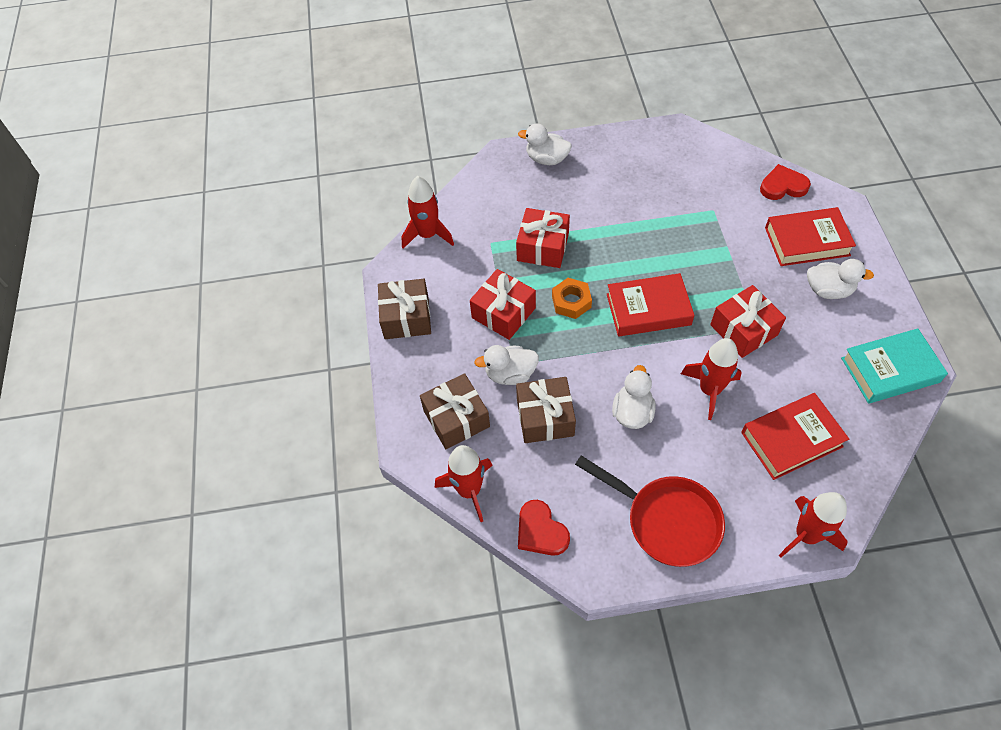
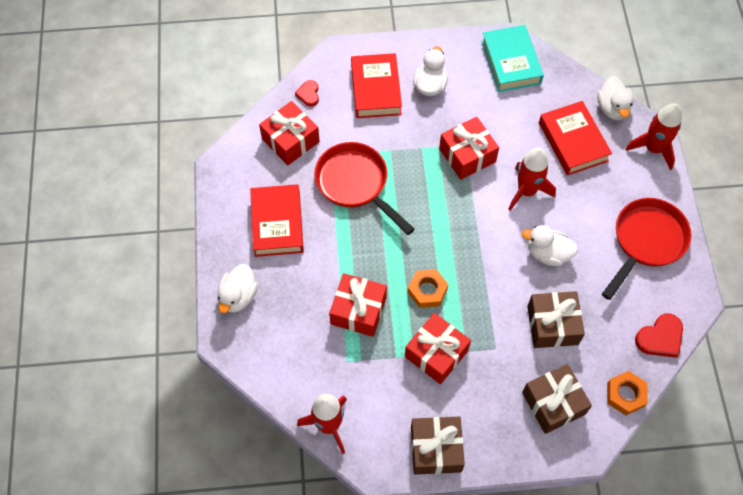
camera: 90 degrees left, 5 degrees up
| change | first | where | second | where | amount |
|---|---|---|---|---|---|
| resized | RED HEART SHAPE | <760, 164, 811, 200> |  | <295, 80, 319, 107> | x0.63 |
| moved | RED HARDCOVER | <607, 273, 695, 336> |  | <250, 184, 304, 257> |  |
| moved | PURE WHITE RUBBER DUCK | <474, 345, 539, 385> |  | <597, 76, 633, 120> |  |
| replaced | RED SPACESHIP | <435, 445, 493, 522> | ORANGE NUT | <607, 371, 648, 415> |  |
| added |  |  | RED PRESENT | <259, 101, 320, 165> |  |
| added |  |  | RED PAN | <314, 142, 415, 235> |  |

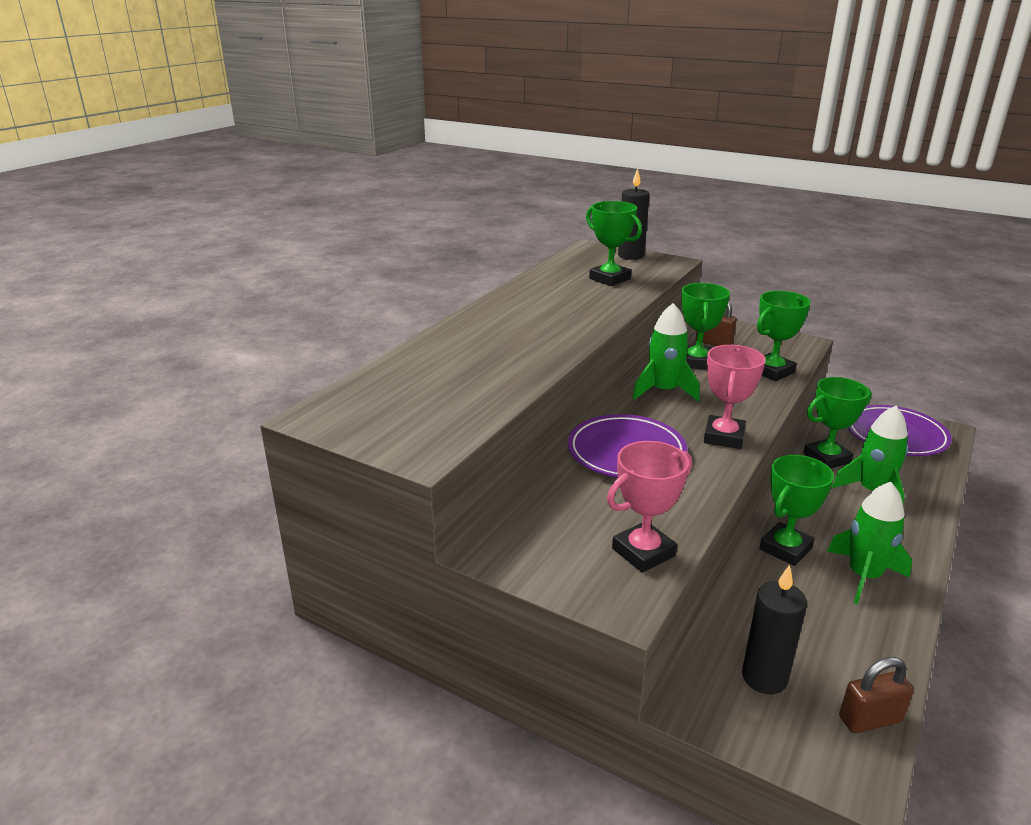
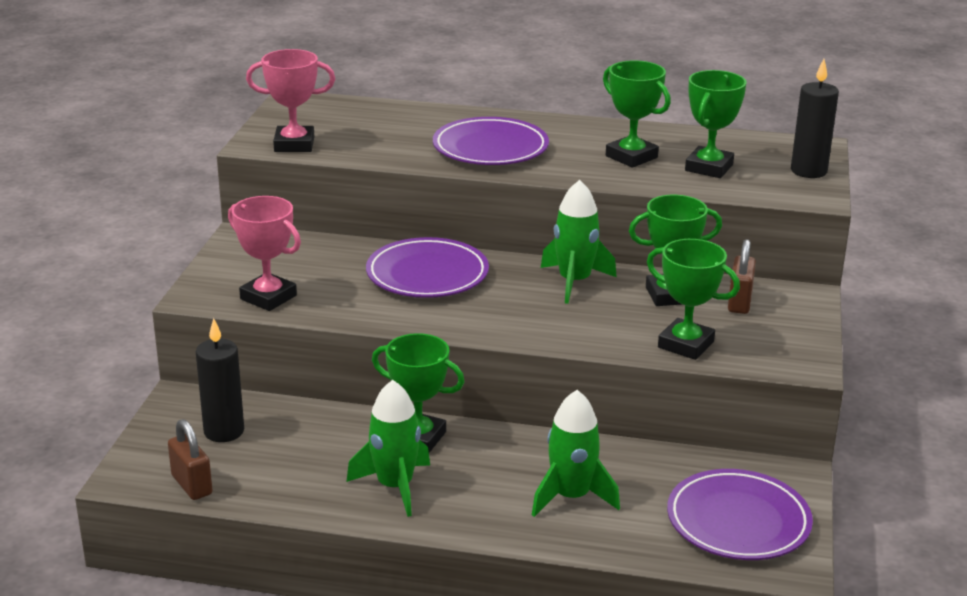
camera: 70 degrees right, 0 degrees up
| change | first | where | second | where | amount |
|---|---|---|---|---|---|
| moved | PINK AWARD CUP | <704, 345, 766, 449> |  | <246, 49, 335, 152> |  |
| moved | EMERALD AWARD CUP | <804, 377, 871, 468> |  | <603, 60, 671, 168> |  |
| added |  |  | ROYAL PURPLE PLATE | <433, 117, 549, 165> |  |

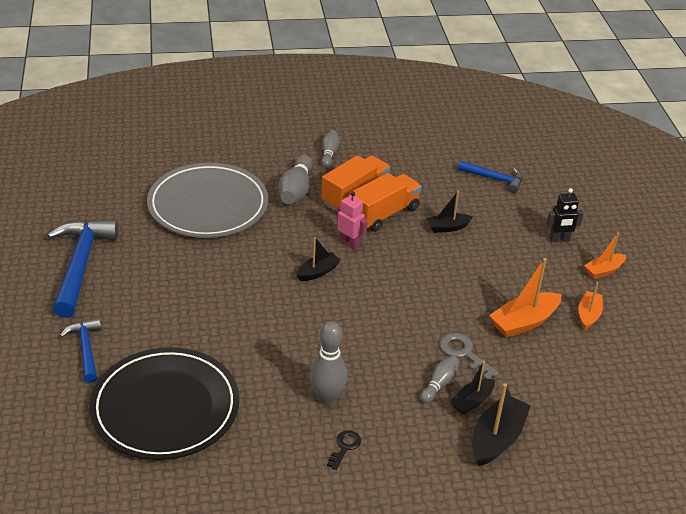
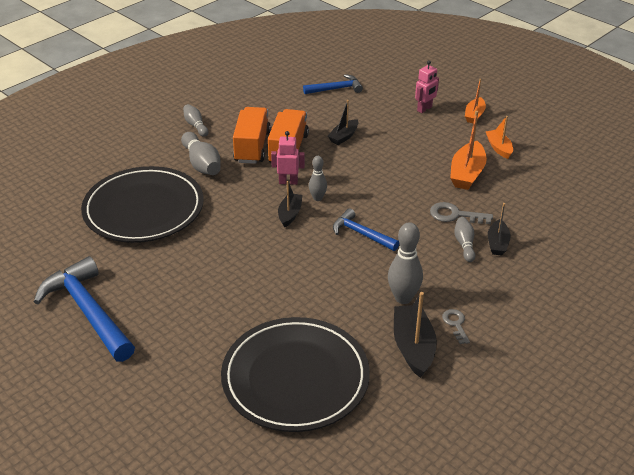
camera: 35 degrees left, 0 degrees up
| change | first | where | second | where | amount |
|---|---|---|---|---|---|
| recoloured | GRAY PLATE | <147, 163, 268, 238> | EBONY PLATE | <81, 166, 204, 243> |  |
| recoloured | EBONY ROBOT FIGURE | <546, 188, 584, 242> | PINK ROBOT FIGURE | <415, 60, 439, 113> |  |
| moved | COBALT HAMMER | <60, 318, 101, 383> |  | <333, 208, 399, 251> |  |
| moved | EBONY TOY BOAT | <472, 383, 531, 466> |  | <394, 292, 437, 378> |  |
| recoloured | EBONY DOOR KEY | <327, 430, 361, 470> | GRAY DOOR KEY | <442, 309, 470, 344> |  |
| added |  |  | GRAY SKITTLE | <309, 156, 327, 201> |  |

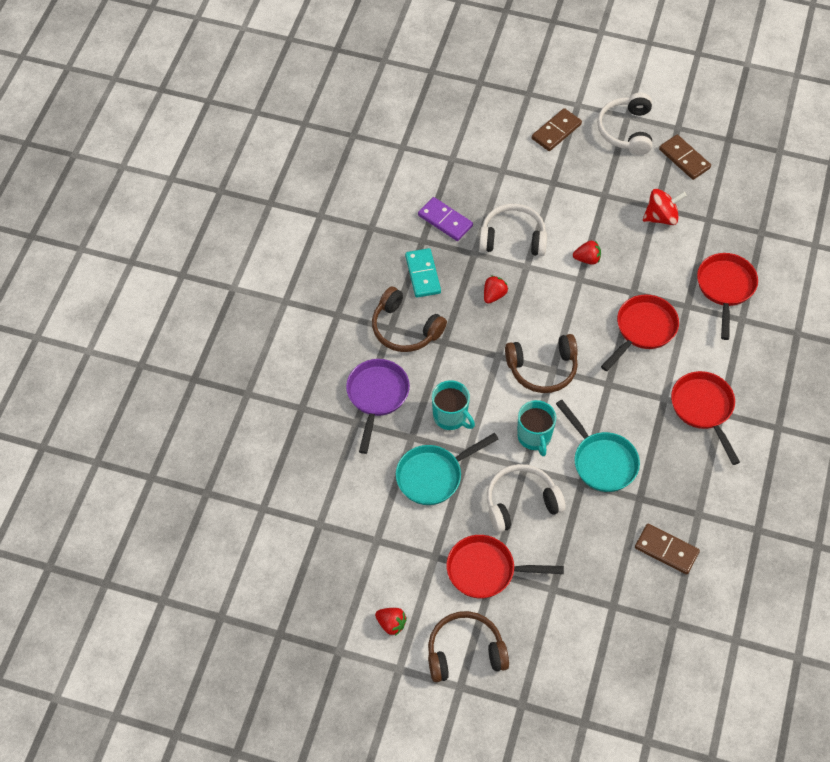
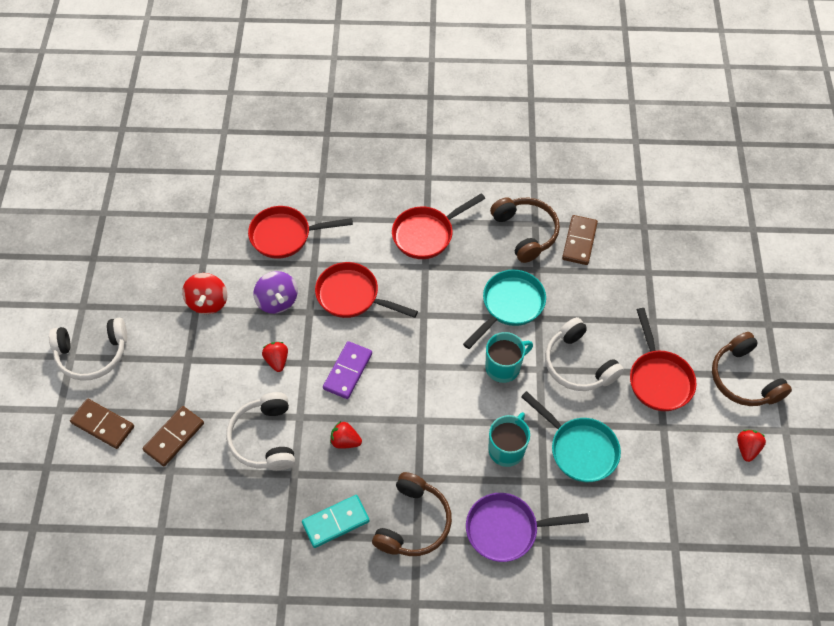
camera: 105 degrees left, 0 degrees up
| change | first | where | second | where | amount |
|---|---|---|---|---|---|
| moved | DARK BROWN DOMINO | <659, 135, 711, 180> |  | <143, 406, 204, 466> |  |
| turned | RED SPINNING TOP | <643, 189, 687, 225> |  | <182, 273, 227, 314> | 150 degrees counterclockwise |
| moved | ROYAL PURPLE DOMINO | <418, 197, 473, 241> |  | <323, 341, 372, 399> |  |
| moved | DARK BROWN OVER-EAR HEADPHONES | <505, 334, 578, 393> |  | <490, 197, 560, 263> |  |
| added |  |  | ROYAL PURPLE SPINNING TOP | <254, 271, 298, 314> |  |

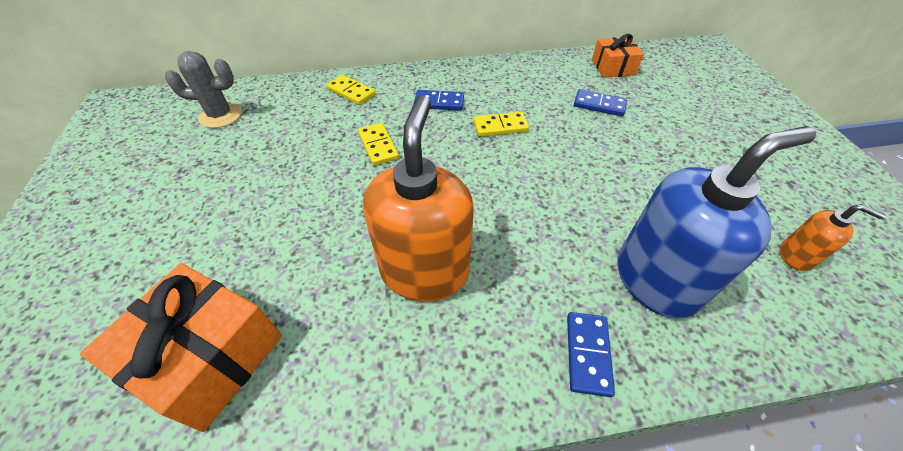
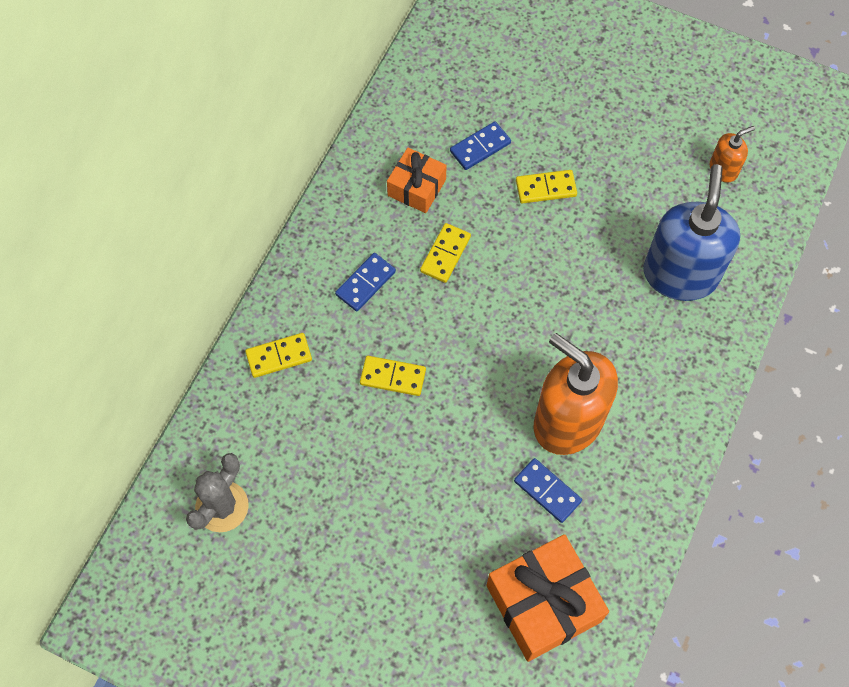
camera: 55 degrees left, 15 degrees up
| change | first | where | second | where | amount |
|---|---|---|---|---|---|
| moved | ORANGE PRESENT | <592, 34, 644, 78> |  | <387, 148, 447, 213> |  |
| moved | COBALT DOMINO | <567, 312, 615, 397> |  | <514, 458, 582, 523> |  |
| added |  |  | BRIGHT YELLOW DOMINO | <516, 170, 577, 203> |  |

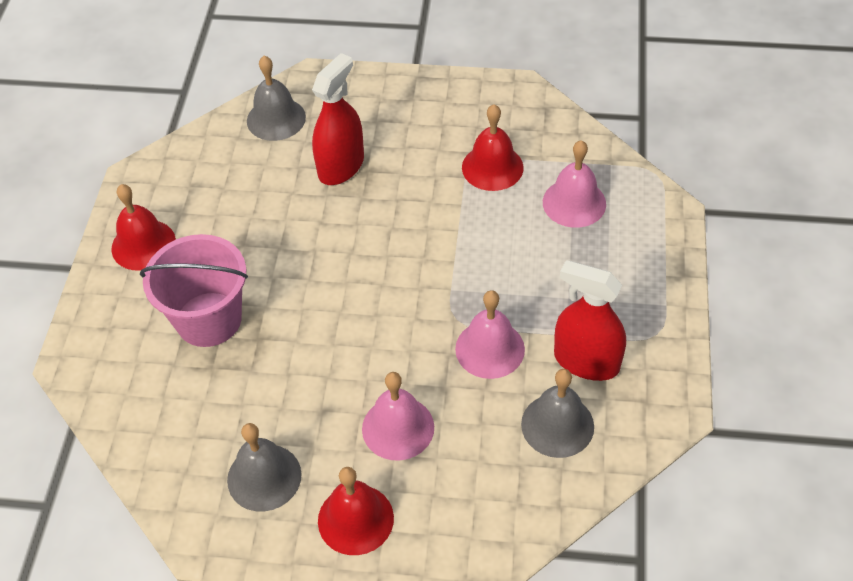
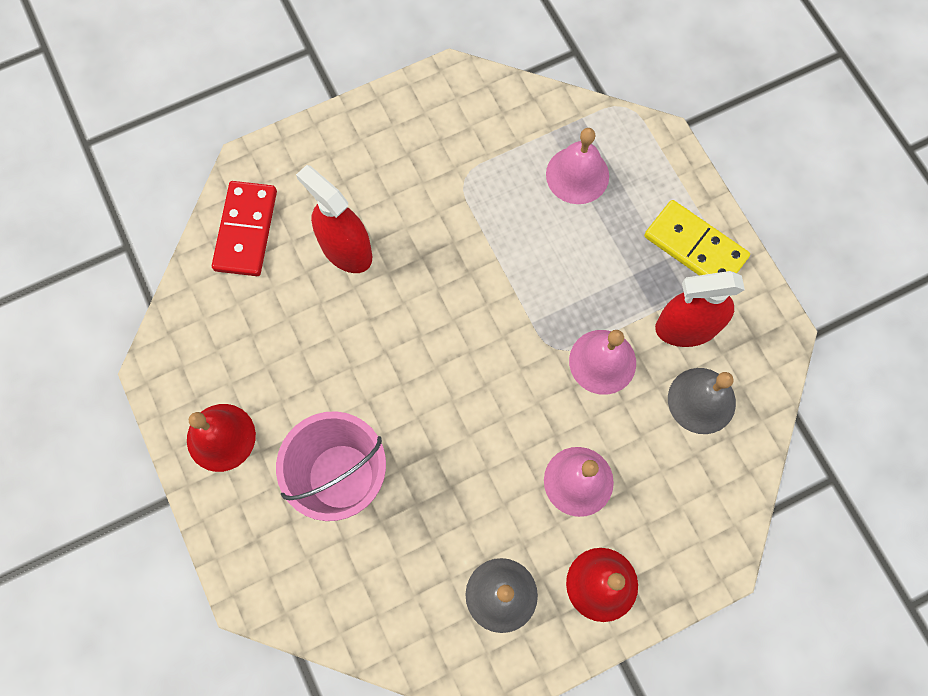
camera: 35 degrees left, 20 degrees up
| change | first | where | second | where | amount |
|---|---|---|---|---|---|
| turned | RED SPRAY CLEANER | <312, 53, 364, 185> |  | <296, 165, 372, 273> | 45 degrees counterclockwise |
| replaced | GRAY SCHOOL BELL | <247, 56, 306, 141> | RED DOMINO | <212, 181, 277, 276> |  |
| removed | RED SCHOOL BELL | <462, 104, 524, 191> |  |  |  |
| added |  |  | BRIGHT YELLOW DOMINO | <644, 200, 750, 275> |  |

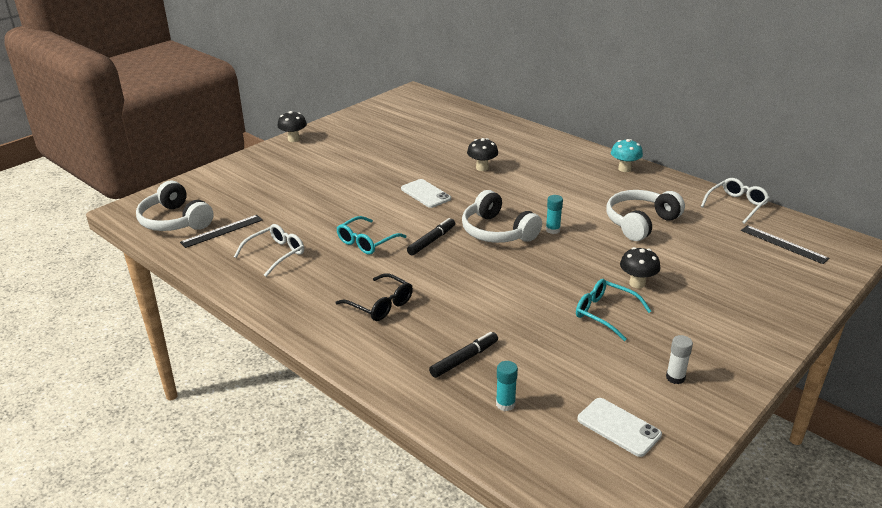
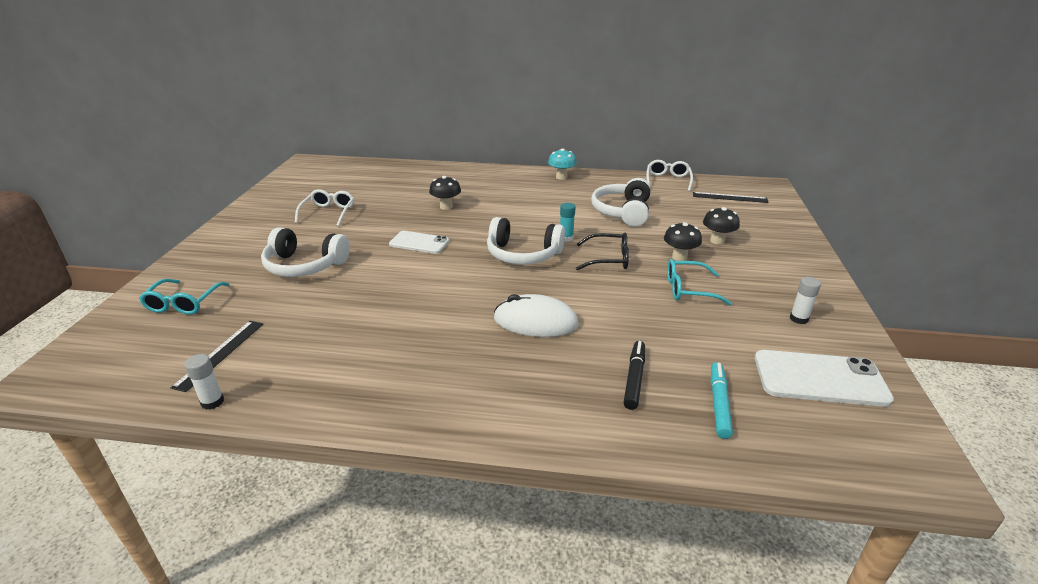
camera: 35 degrees left, 0 degrees up
| change | first | where | second | where | amount |
|---|---|---|---|---|---|
| moved | EBONY FUNGUS | <278, 111, 307, 142> |  | <703, 207, 740, 245> |  |
| moved | PURE WHITE OVER-EAR HEADPHONES | <136, 181, 214, 231> |  | <261, 227, 350, 277> |  |
| moved | AQUA EYEGLASSES | <337, 216, 407, 254> |  | <139, 279, 230, 315> |  |
| removed | EBONY MARKER PEN | <407, 218, 455, 255> |  |  |  |
| moved | PURE WHITE EYEGLASSES | <234, 224, 304, 277> |  | <295, 189, 354, 226> |  |
| moved | EBONY EYEGLASSES | <336, 273, 413, 321> |  | <576, 233, 629, 270> |  |
| replaced | AQUA GLUE | <496, 361, 518, 411> | AQUA MARKER PEN | <711, 362, 733, 439> |  |
| resized | PURE WHITE MOBILE PHONE | <578, 398, 662, 457> |  | <755, 350, 894, 407> | x1.52 |
| added |  |  | PURE WHITE PC MOUSE | <494, 294, 579, 337> |  |
| added |  |  | PURE WHITE GLUE | <184, 354, 224, 410> |  |

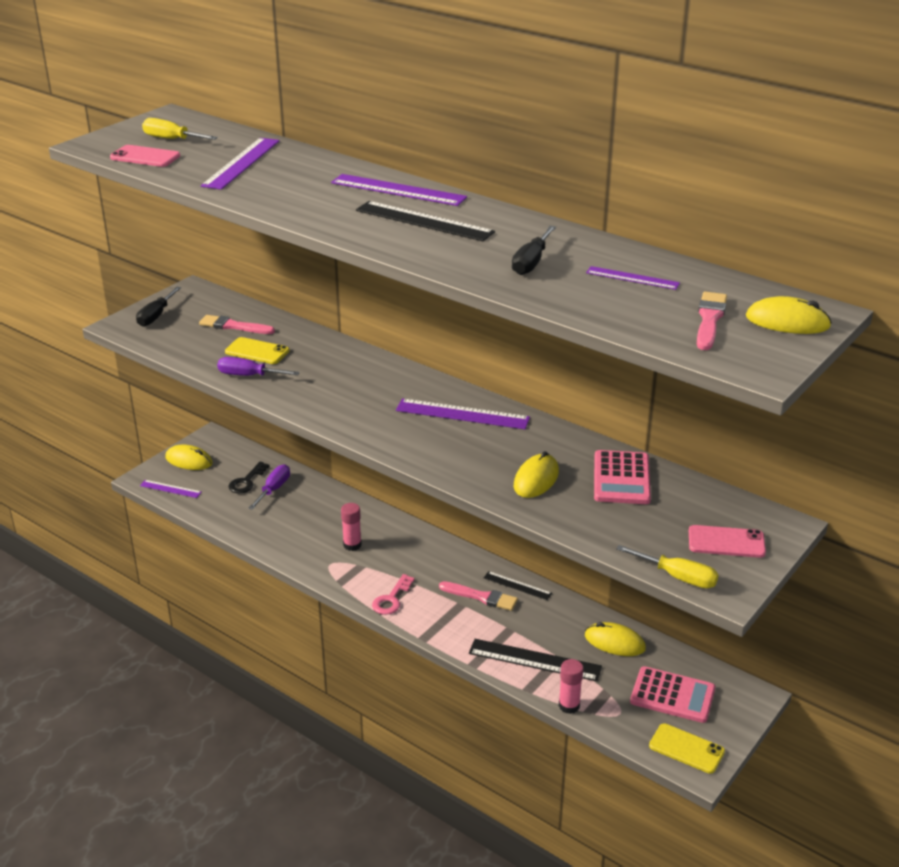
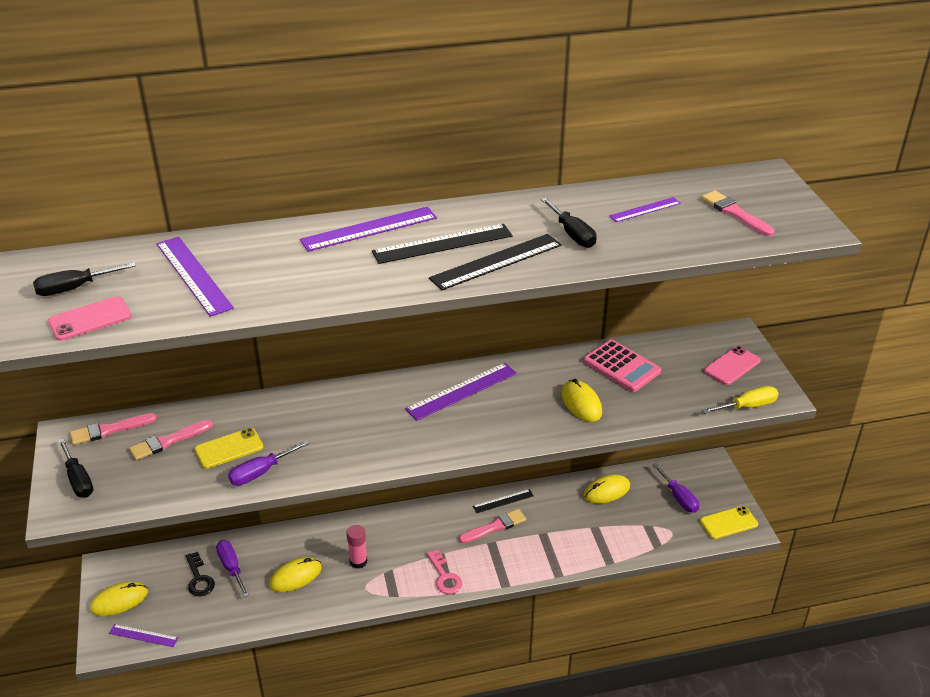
camera: 50 degrees left, 5 degrees up
| change | first | where | second | where | amount |
|---|---|---|---|---|---|
| recoloured | BRIGHT YELLOW HAND SCREWDRIVER | <142, 118, 218, 140> | EBONY HAND SCREWDRIVER | <33, 262, 136, 296> |  |
| moved | BRIGHT YELLOW PC MOUSE | <746, 296, 832, 334> |  | <269, 557, 322, 592> |  |
| turned | ROYAL PURPLE MEASURING STICK | <140, 480, 202, 498> |  | <109, 624, 179, 647> | 45 degrees clockwise |
| moved | EBONY MEASURING STICK | <469, 639, 602, 682> |  | <429, 234, 562, 290> |  |
| removed | PINK GLUE | <559, 659, 583, 714> |  |  |  |
| replaced | PINK ADDING MACHINE | <630, 666, 715, 723> | ROYAL PURPLE HAND SCREWDRIVER | <652, 463, 699, 513> |  |
| added |  |  | PINK BRUSH | <70, 413, 157, 445> |  |

